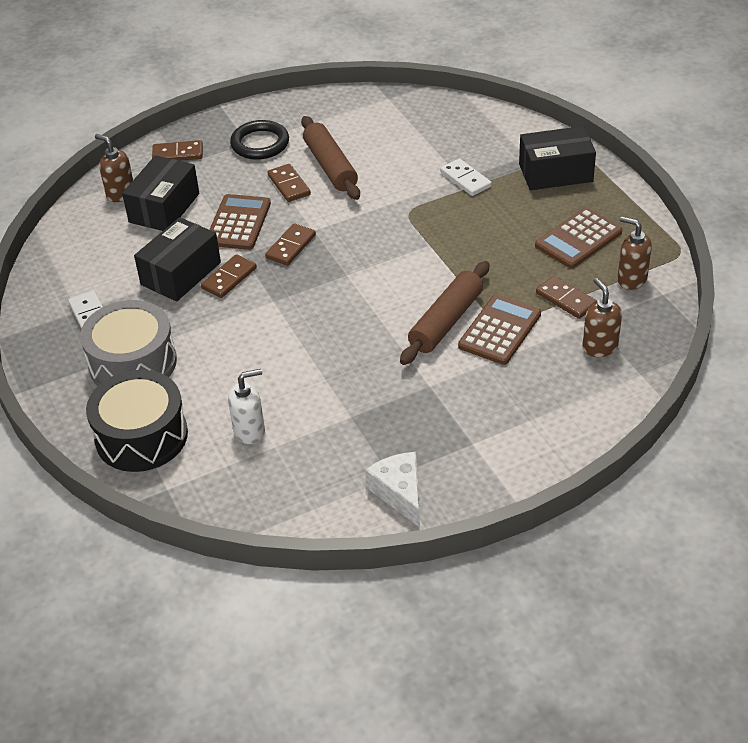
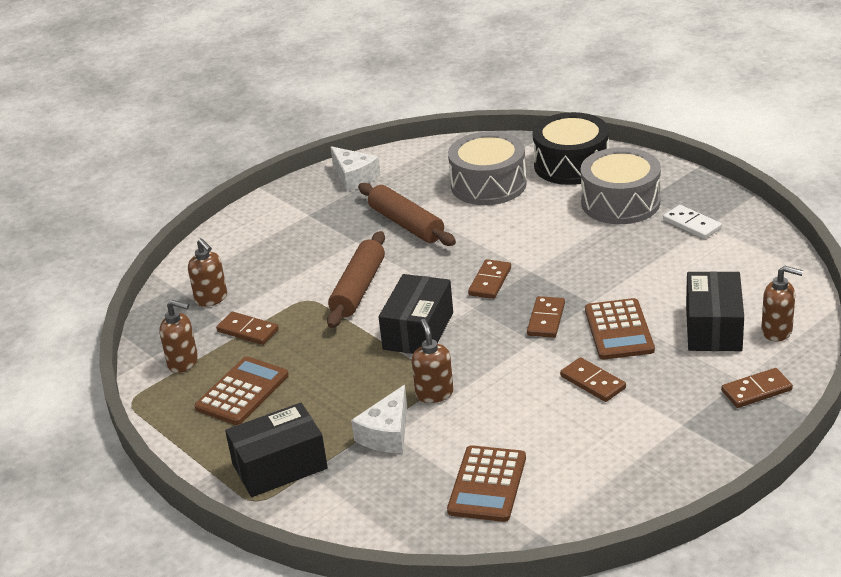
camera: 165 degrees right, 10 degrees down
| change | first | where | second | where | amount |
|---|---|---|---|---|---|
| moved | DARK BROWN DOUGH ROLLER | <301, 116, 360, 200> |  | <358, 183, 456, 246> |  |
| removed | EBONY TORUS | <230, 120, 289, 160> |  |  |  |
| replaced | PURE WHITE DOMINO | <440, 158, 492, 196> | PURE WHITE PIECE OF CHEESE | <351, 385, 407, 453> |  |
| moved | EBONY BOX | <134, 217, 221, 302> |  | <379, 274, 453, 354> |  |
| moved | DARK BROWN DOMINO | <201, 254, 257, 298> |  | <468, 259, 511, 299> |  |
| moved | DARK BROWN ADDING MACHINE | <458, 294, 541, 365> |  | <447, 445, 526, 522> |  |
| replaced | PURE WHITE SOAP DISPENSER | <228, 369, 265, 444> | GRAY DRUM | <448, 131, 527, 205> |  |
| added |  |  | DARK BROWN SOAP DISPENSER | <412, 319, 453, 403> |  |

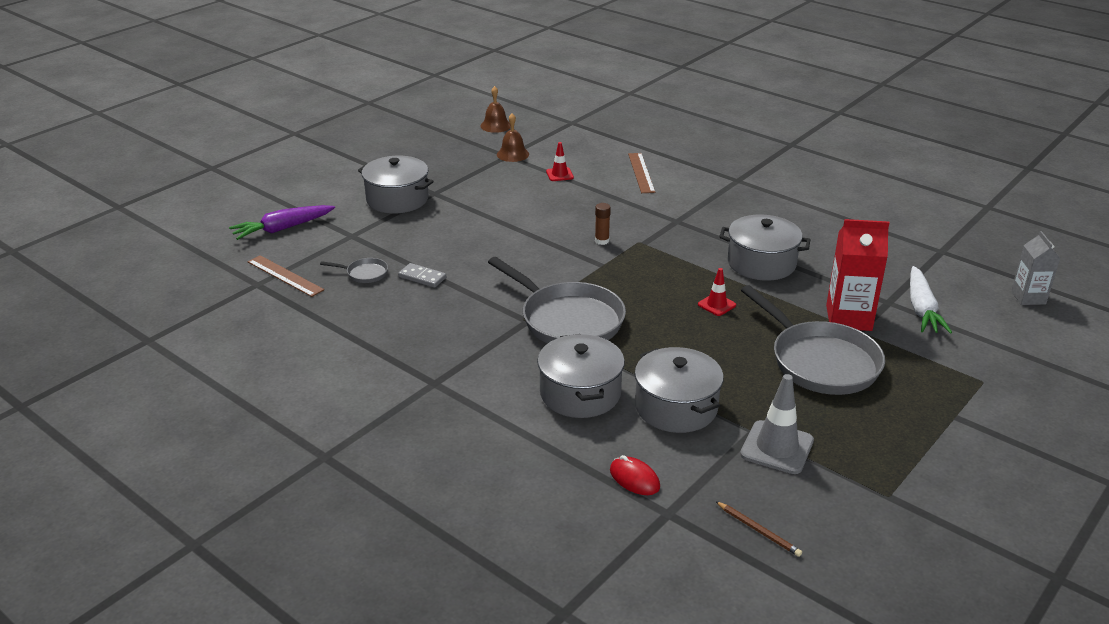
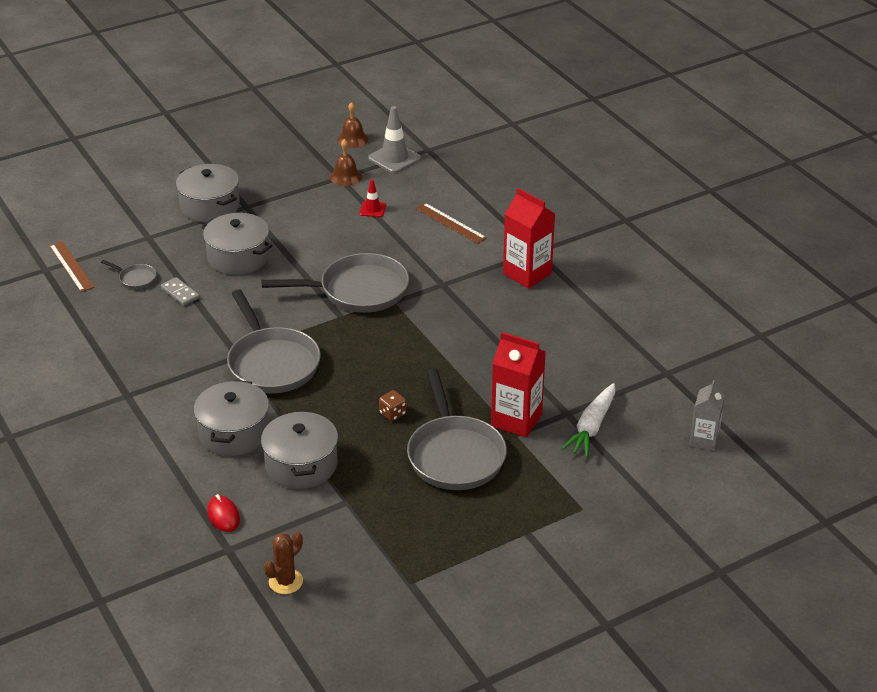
camera: 20 degrees right, 5 degrees up
| change | first | where | second | where | amount |
|---|---|---|---|---|---|
| turned | DARK BROWN MEASURING STICK | <628, 153, 655, 193> |  | <416, 203, 487, 244> | 60 degrees counterclockwise |
| replaced | DARK BROWN GLUE | <595, 203, 611, 245> | GRAY PAN | <262, 253, 409, 313> |  |
| removed | ROYAL PURPLE TOY CARROT | <229, 205, 335, 240> |  |  |  |
| moved | GRAY STOCKPOT | <719, 215, 811, 281> |  | <201, 213, 272, 275> |  |
| removed | RED ROAD CONE | <698, 268, 736, 316> |  |  |  |
| moved | GRAY ROAD CONE | <740, 374, 814, 474> |  | <368, 106, 421, 173> |  |
| replaced | DARK BROWN LEAD PENCIL | <715, 501, 802, 557> | DARK BROWN CACTUS | <264, 531, 303, 594> |  |
| added |  |  | RED JUICE CARTON | <503, 188, 555, 289> |  |
| added |  |  | DARK BROWN GAME DIE | <379, 390, 406, 421> |  |

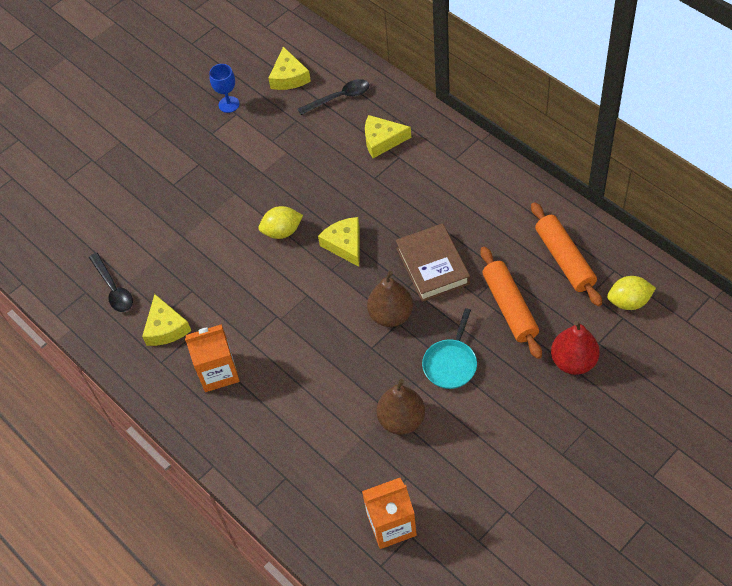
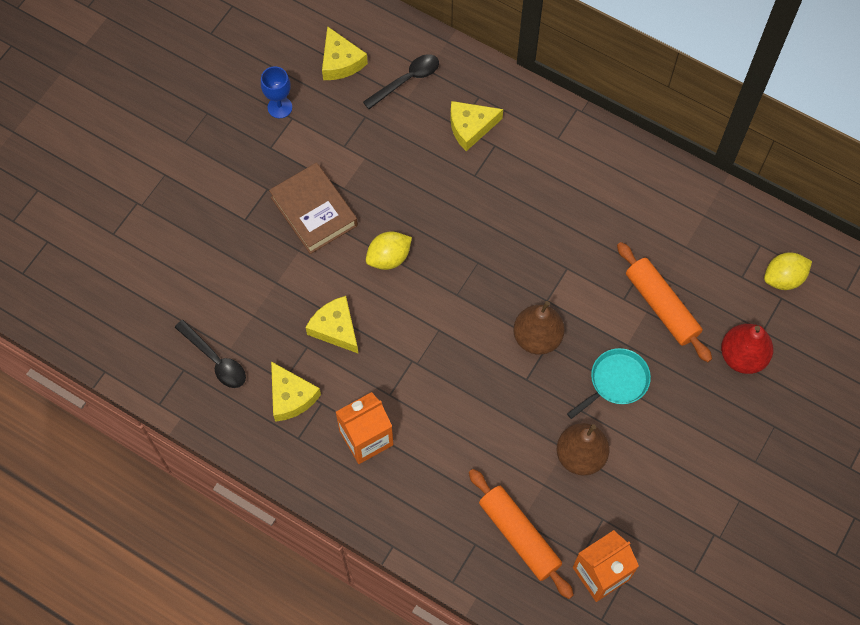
camera: 20 degrees left, 10 degrees up
| change | first | where | second | where | amount |
|---|---|---|---|---|---|
| moved | ORANGE DOUGH ROLLER | <531, 202, 602, 306> |  | <469, 469, 574, 599> |  |
| moved | BRIGHT YELLOW PIECE OF CHEESE | <318, 217, 360, 267> |  | <305, 296, 358, 353> |  |
| moved | DARK BROWN HARDCOVER | <396, 223, 470, 302> |  | <269, 163, 358, 254> |  |
| turned | AQUA PAN | <422, 308, 477, 389> |  | <567, 348, 651, 419> | 135 degrees counterclockwise |

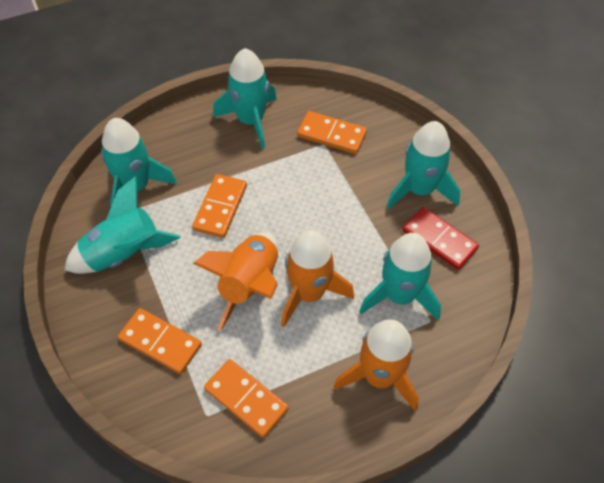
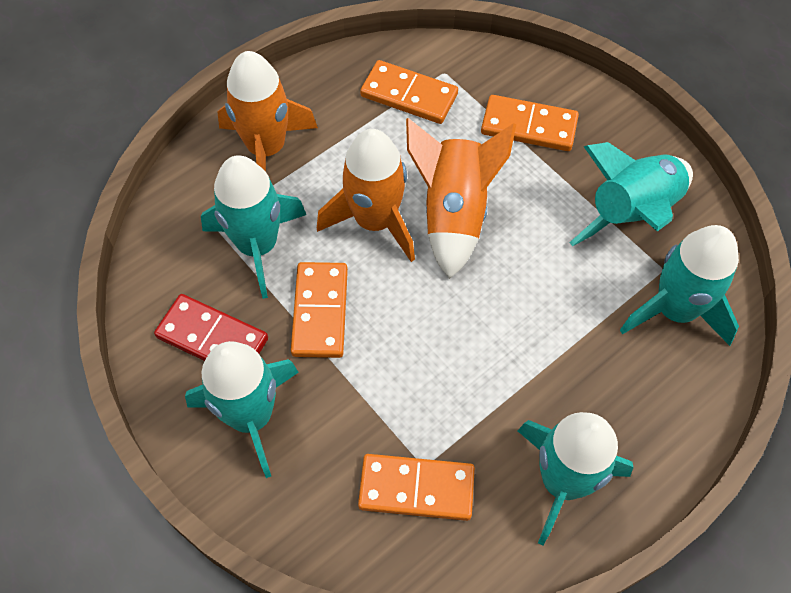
camera: 165 degrees right, 5 degrees up
| change | first | where | second | where | amount |
|---|---|---|---|---|---|
| moved | ORANGE DOMINO | <192, 174, 247, 238> |  | <291, 262, 348, 358> |  |

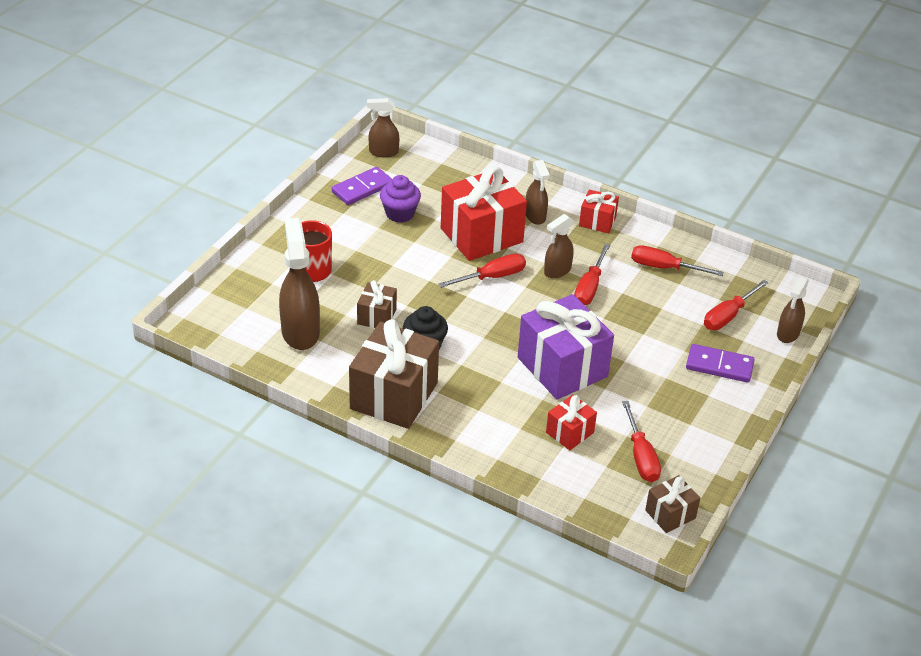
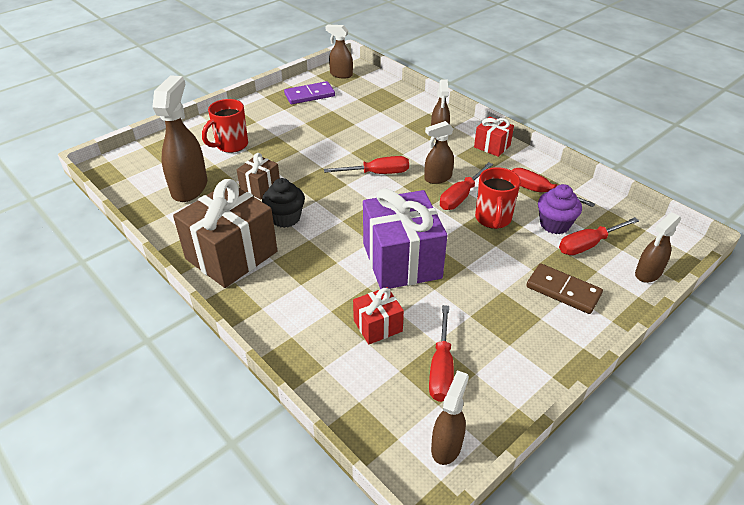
camera: 20 degrees right, 0 degrees up
| change | first | where | second | where | amount |
|---|---|---|---|---|---|
| removed | RED PRESENT | <441, 166, 527, 261> |  |  |  |
| moved | ROYAL PURPLE FAIRY CAKE | <380, 175, 421, 223> |  | <538, 184, 582, 234> |  |
| recoloured | ROYAL PURPLE DOMINO | <686, 344, 755, 383> | DARK BROWN DOMINO | <526, 263, 603, 314> |  |
| replaced | DARK BROWN PRESENT | <645, 475, 700, 533> | DARK BROWN SPRAY CLEANER | <431, 370, 469, 465> |  |
| added |  |  | RED TEA MUG | <475, 167, 521, 229> |  |

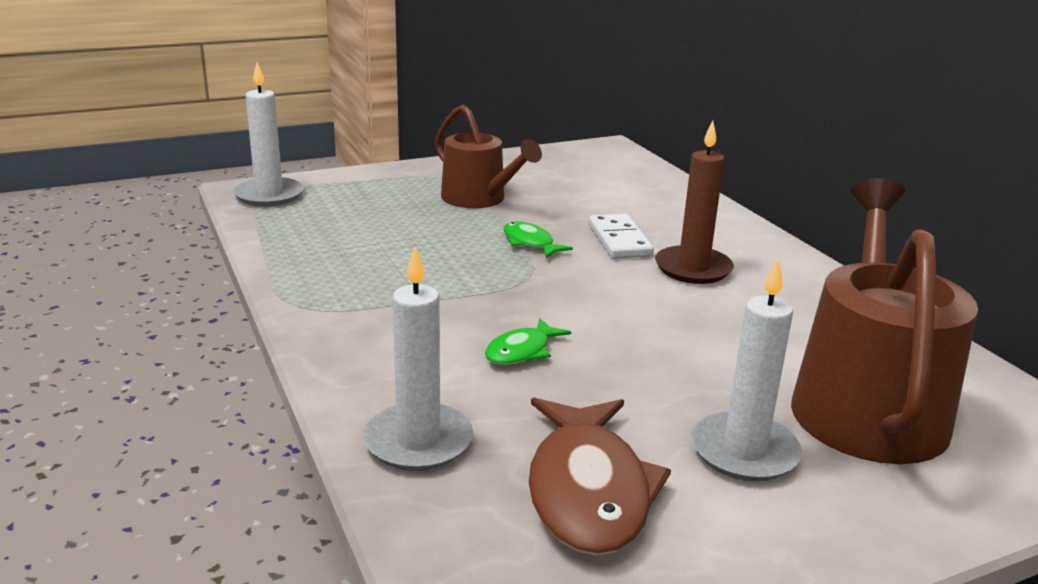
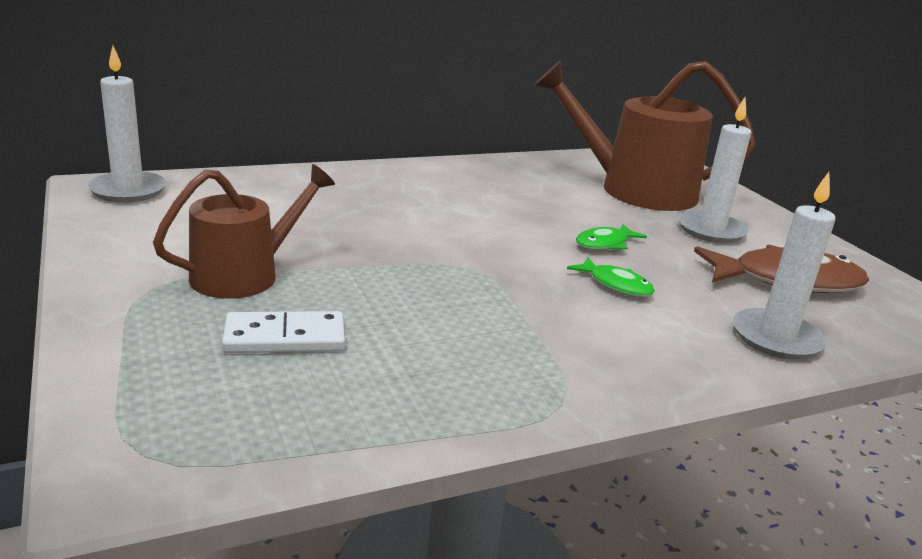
camera: 90 degrees left, 0 degrees up
| change | first | where | second | where | amount |
|---|---|---|---|---|---|
| moved | PURE WHITE CANDLE | <233, 62, 304, 207> |  | <88, 46, 166, 203> |  |
| removed | DARK BROWN CANDLE | <655, 120, 734, 284> |  |  |  |
| moved | PURE WHITE DOMINO | <589, 214, 654, 259> |  | <222, 311, 345, 353> |  |
| moved | EMERALD FISH | <503, 222, 573, 258> |  | <576, 224, 647, 250> |  |

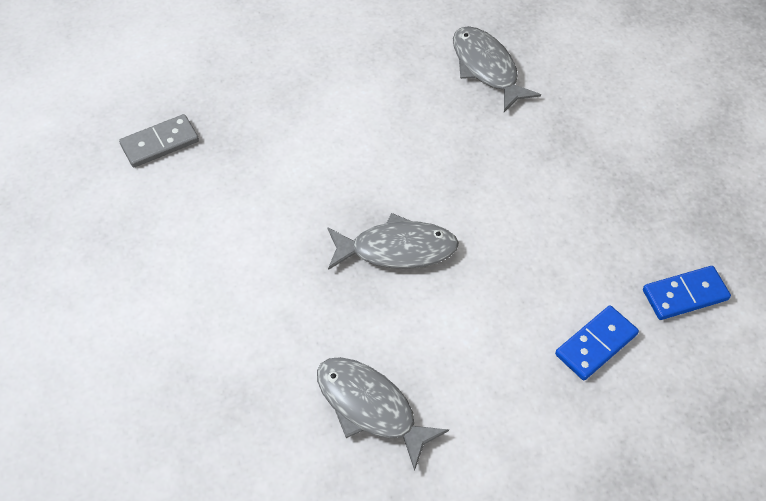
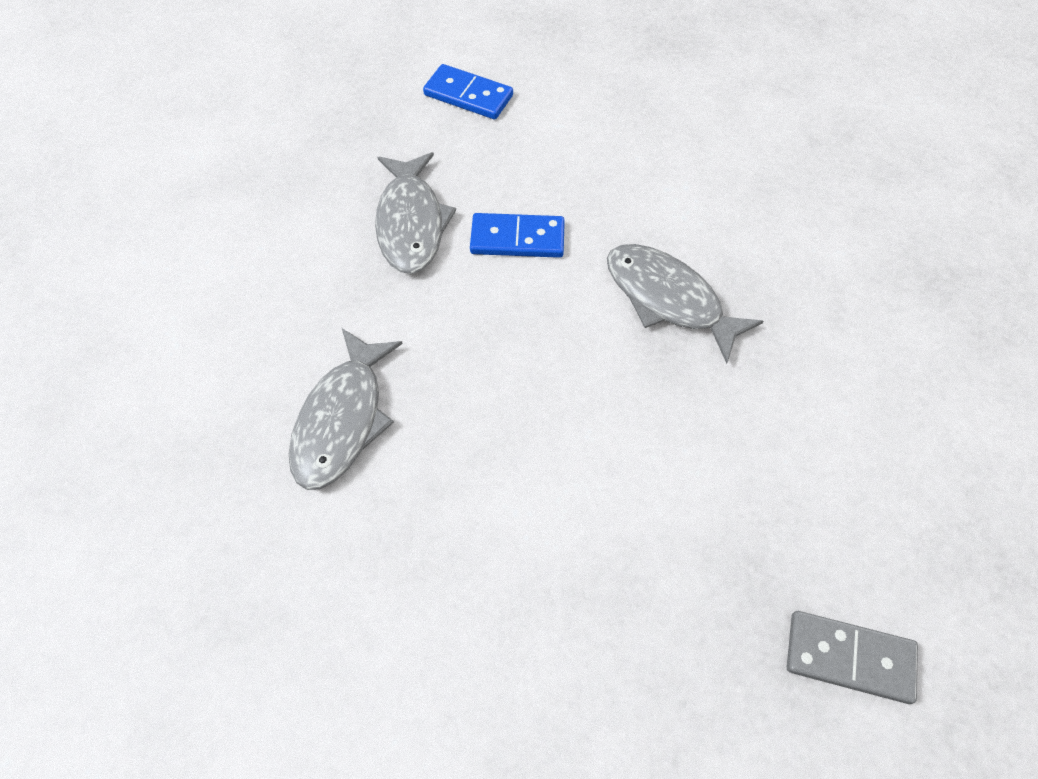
camera: 135 degrees left, 5 degrees up
| change | first | where | second | where | amount |
|---|---|---|---|---|---|
| moved | COBALT DOMINO | <555, 305, 639, 380> |  | <470, 213, 565, 258> |  |
| moved | GRAY FISH | <317, 357, 449, 471> |  | <375, 152, 456, 274> |  |

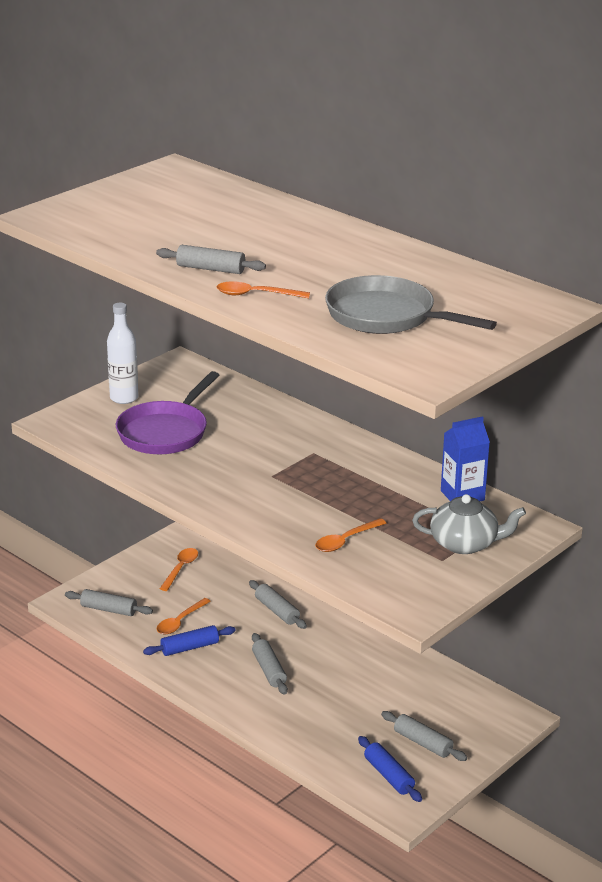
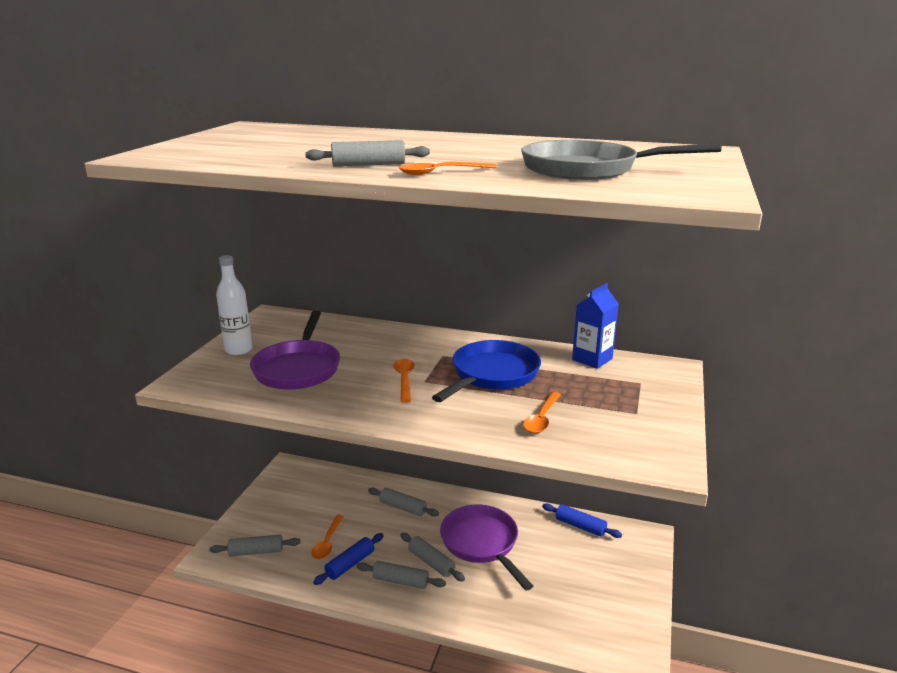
camera: 25 degrees left, 5 degrees down
| change | first | where | second | where | amount |
|---|---|---|---|---|---|
| removed | GRAY CHINA TEAPOT | <412, 494, 526, 554> |  |  |  |
| moved | ORANGE TEASPOON | <160, 548, 198, 591> |  | <394, 359, 415, 403> |  |
| moved | GRAY DOUGH ROLLER | <381, 711, 467, 761> |  | <357, 561, 446, 589> |  |
| moved | COBALT DOUGH ROLLER | <358, 736, 422, 802> |  | <542, 503, 622, 538> |  |
| added |  |  | COBALT PAN | <432, 340, 541, 402> |  |
| added |  |  | ROYAL PURPLE PAN | <440, 504, 533, 591> |  |

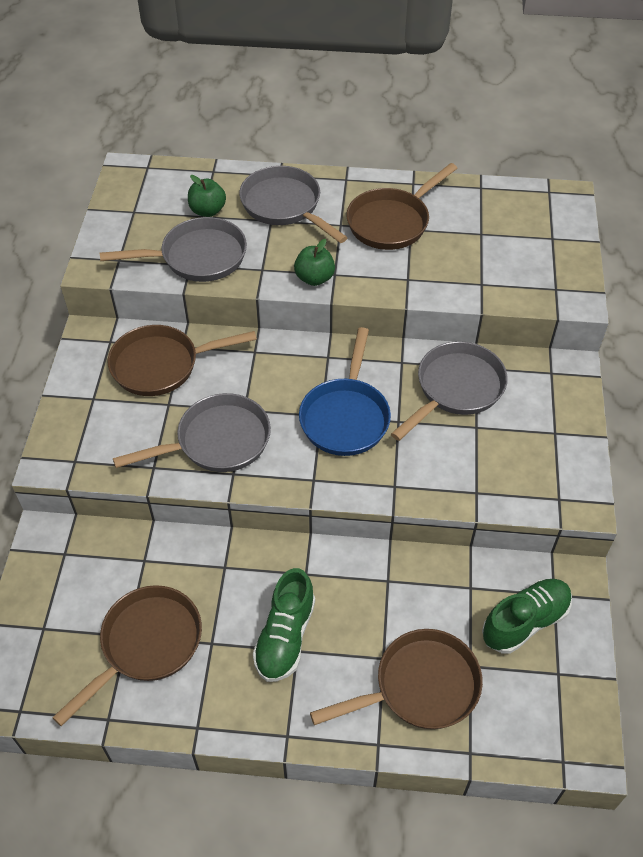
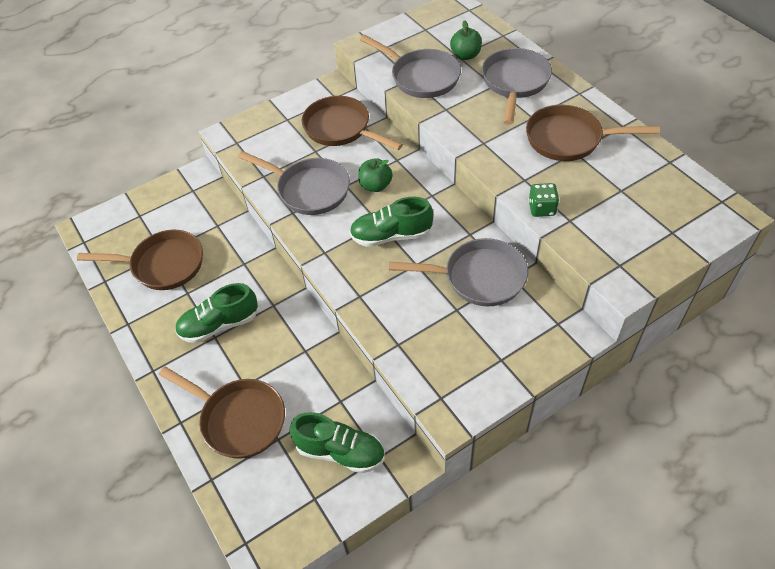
camera: 55 degrees right, 0 degrees up
| change | first | where | second | where | amount |
|---|---|---|---|---|---|
| moved | EMERALD APPLE FRUIT | <294, 239, 335, 286> |  | <358, 158, 393, 192> |  |
| replaced | COBALT PAN | <299, 327, 391, 456> | EMERALD SNEAKER | <349, 196, 433, 247> |  |
| added |  |  | EMERALD GAME DIE | <528, 183, 559, 217> |  |

